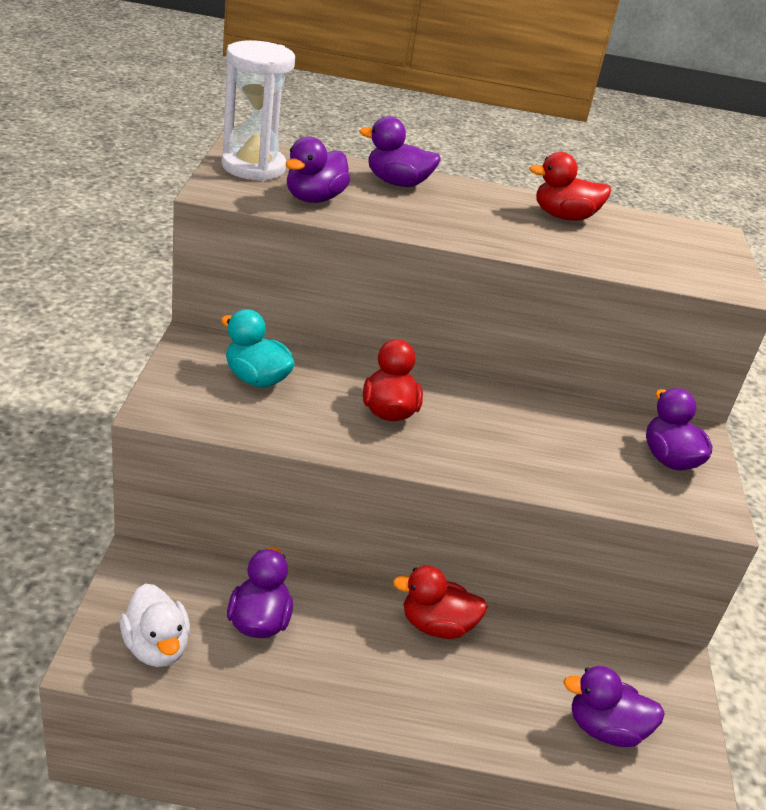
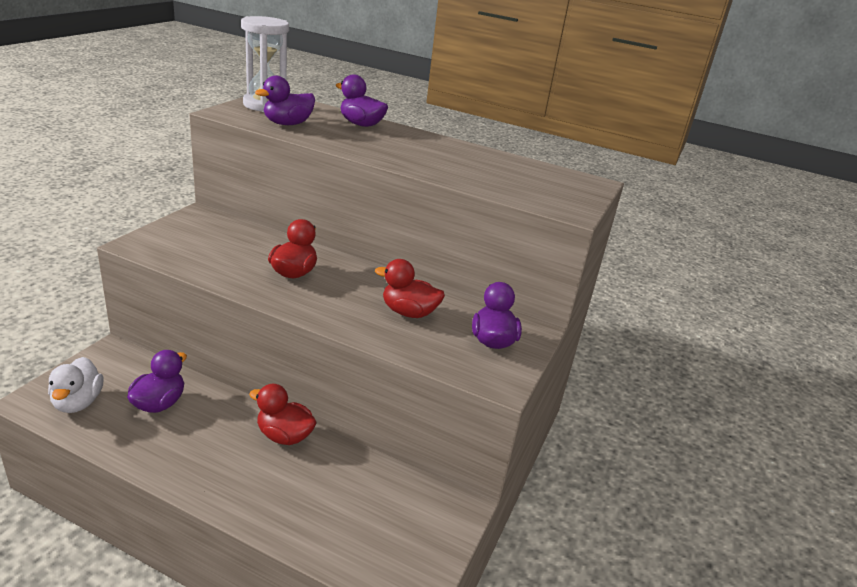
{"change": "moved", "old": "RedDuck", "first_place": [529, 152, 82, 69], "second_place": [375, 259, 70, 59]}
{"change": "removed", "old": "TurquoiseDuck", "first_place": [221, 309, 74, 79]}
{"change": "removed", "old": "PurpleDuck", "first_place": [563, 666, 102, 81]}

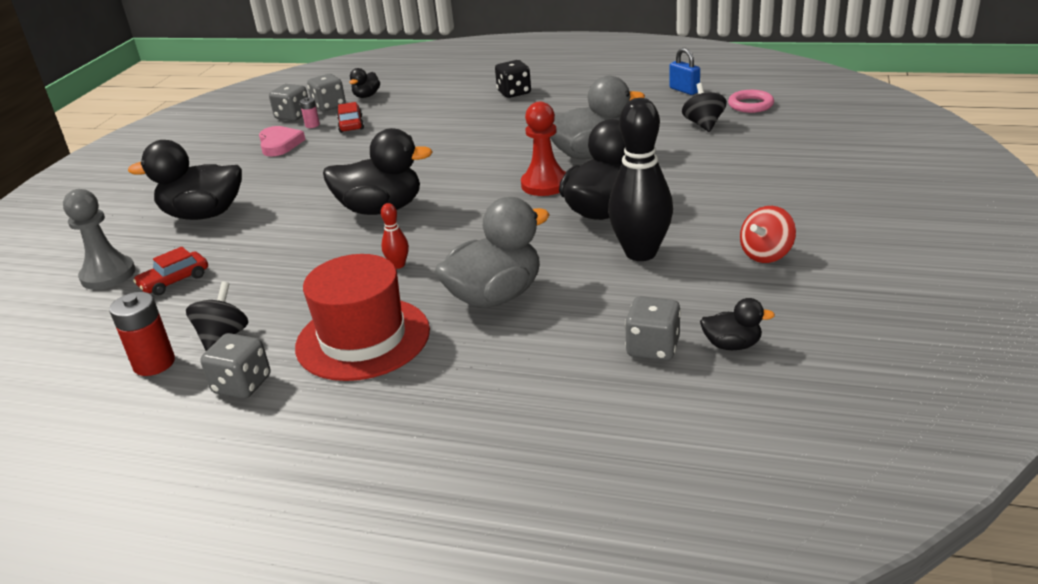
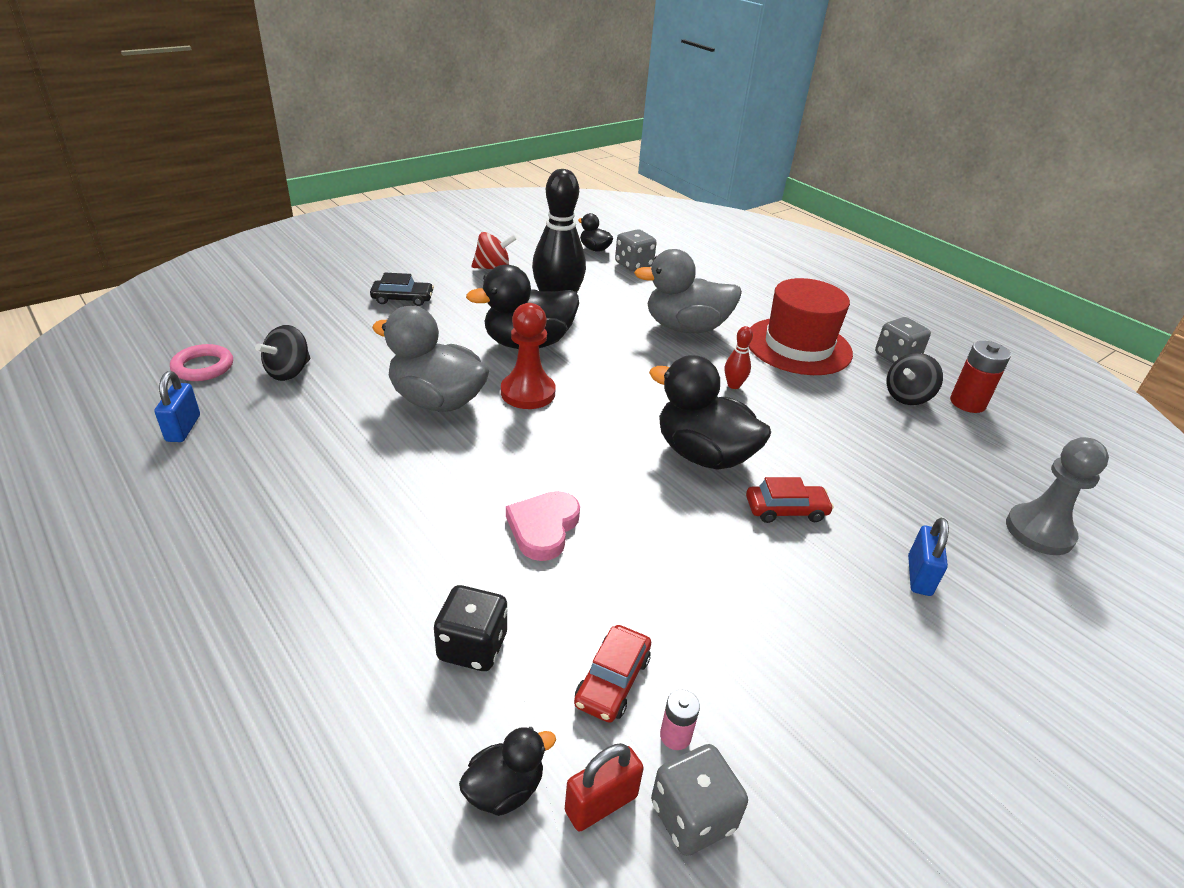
{"change": "added", "new": "BlackCar", "second_place": [370, 273, 64, 33]}
{"change": "moved", "old": "BlackDice", "first_place": [495, 60, 36, 38], "second_place": [434, 585, 74, 86]}
{"change": "moved", "old": "PinkHeart", "first_place": [259, 126, 46, 30], "second_place": [506, 491, 74, 70]}
{"change": "replaced", "old": "GreyDice", "new": "RedPadlock", "first_place": [307, 74, 39, 37], "second_place": [565, 743, 79, 88]}
{"change": "moved", "old": "RedCar", "first_place": [133, 247, 75, 48], "second_place": [746, 477, 88, 46]}
{"change": "replaced", "old": "BlackDuck", "new": "BluePadlock", "first_place": [128, 140, 114, 80], "second_place": [908, 518, 41, 78]}

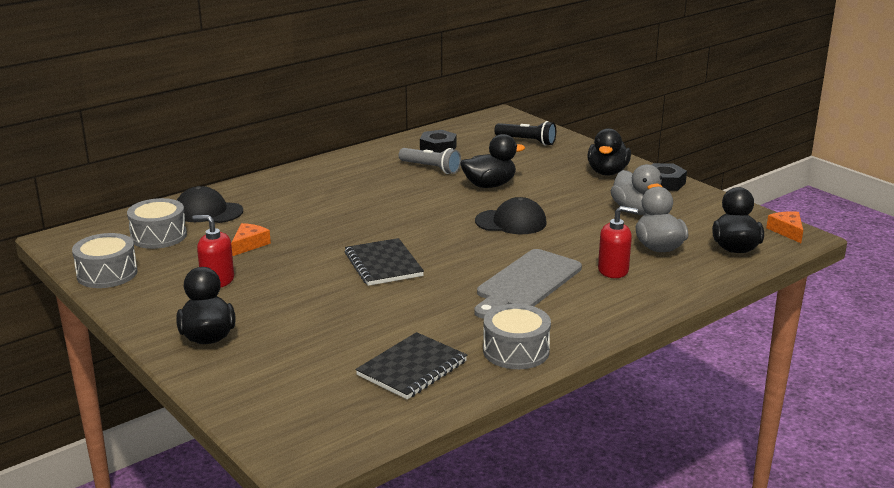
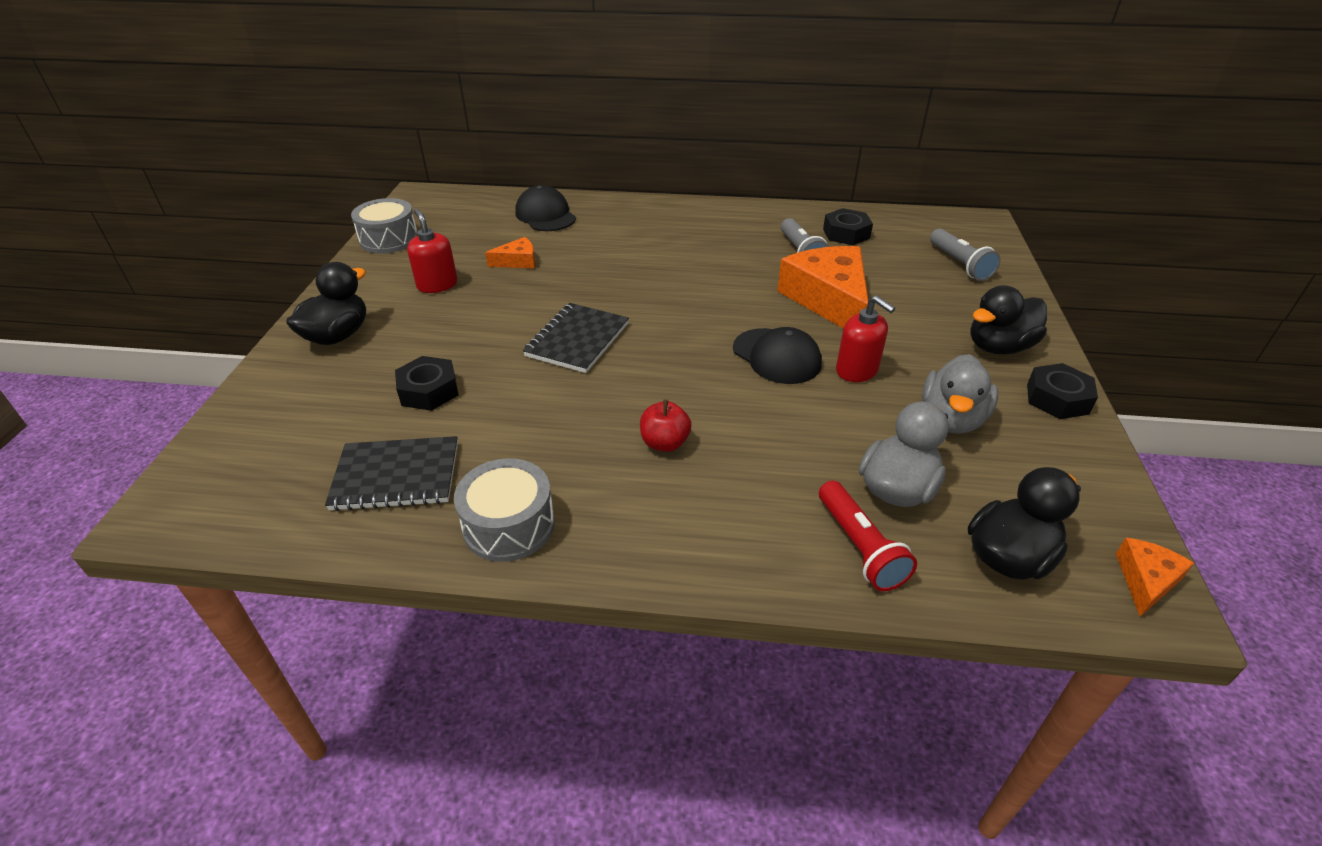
{"change": "added", "new": "BlackNut", "second_place": [395, 356, 63, 55]}
{"change": "replaced", "old": "GreyCuttingBoard", "new": "RedApple", "first_place": [474, 249, 108, 70], "second_place": [640, 399, 52, 53]}
{"change": "replaced", "old": "BlackDuck", "new": "OrangeCheese", "first_place": [460, 134, 65, 54], "second_place": [777, 246, 91, 83]}
{"change": "added", "new": "RedFlashlight", "second_place": [819, 481, 98, 110]}
{"change": "moved", "old": "RedSoapDispenser", "first_place": [598, 206, 40, 72], "second_place": [836, 295, 59, 87]}
{"change": "recoloured", "old": "BlackFlashlight", "new": "GreyFlashlight", "first_place": [494, 121, 62, 25], "second_place": [930, 229, 71, 52]}
{"change": "removed", "old": "GreyDrum", "first_place": [127, 198, 60, 51]}

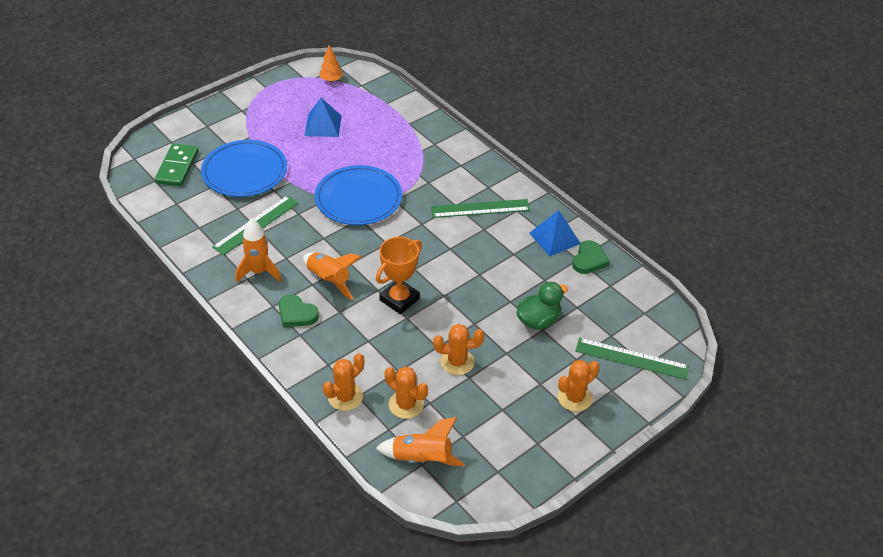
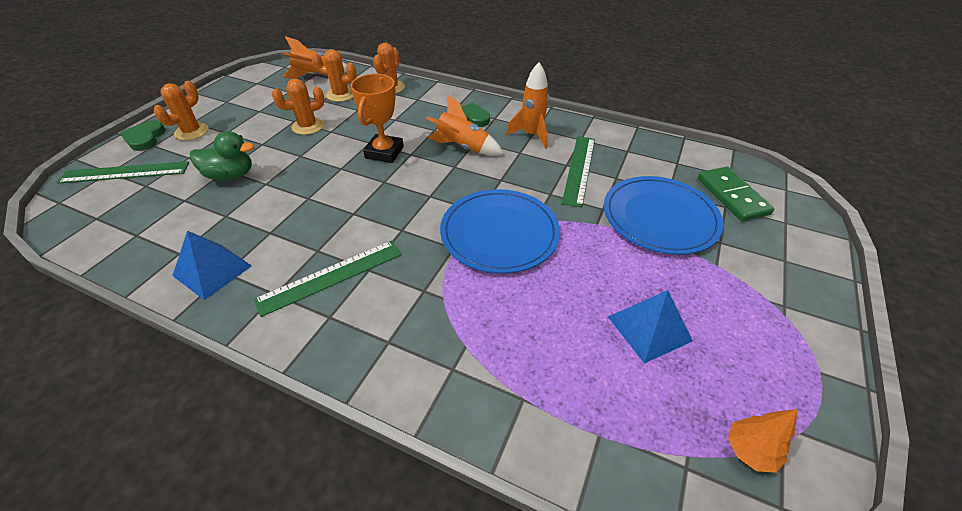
{"change": "moved", "old": "GreenHeart", "first_place": [572, 240, 38, 34], "second_place": [120, 120, 46, 31]}
{"change": "turned", "old": "GreenDuck", "first_place": [517, 282, 51, 48], "second_place": [190, 131, 64, 50], "degrees": -120}

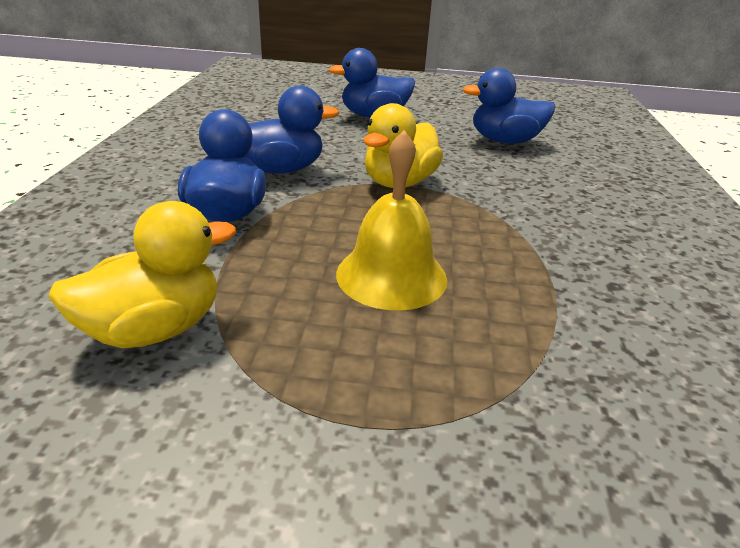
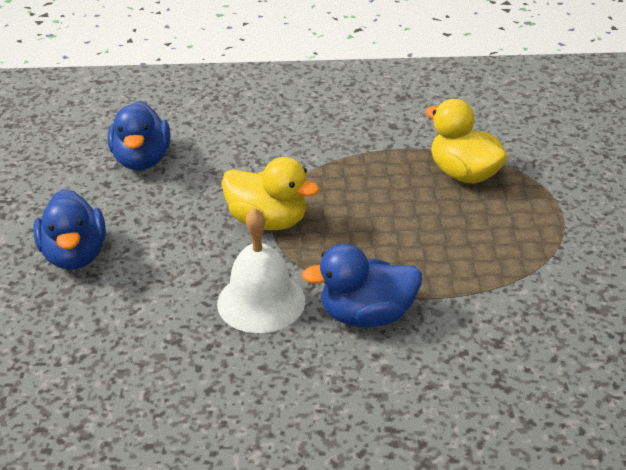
{"change": "replaced", "old": "BlueDuck", "new": "WhiteBell", "first_place": [245, 85, 94, 89], "second_place": [217, 208, 88, 125]}
{"change": "moved", "old": "YellowDuck", "first_place": [48, 201, 188, 147], "second_place": [426, 99, 82, 84]}
{"change": "removed", "old": "YellowBell", "first_place": [336, 130, 111, 180]}

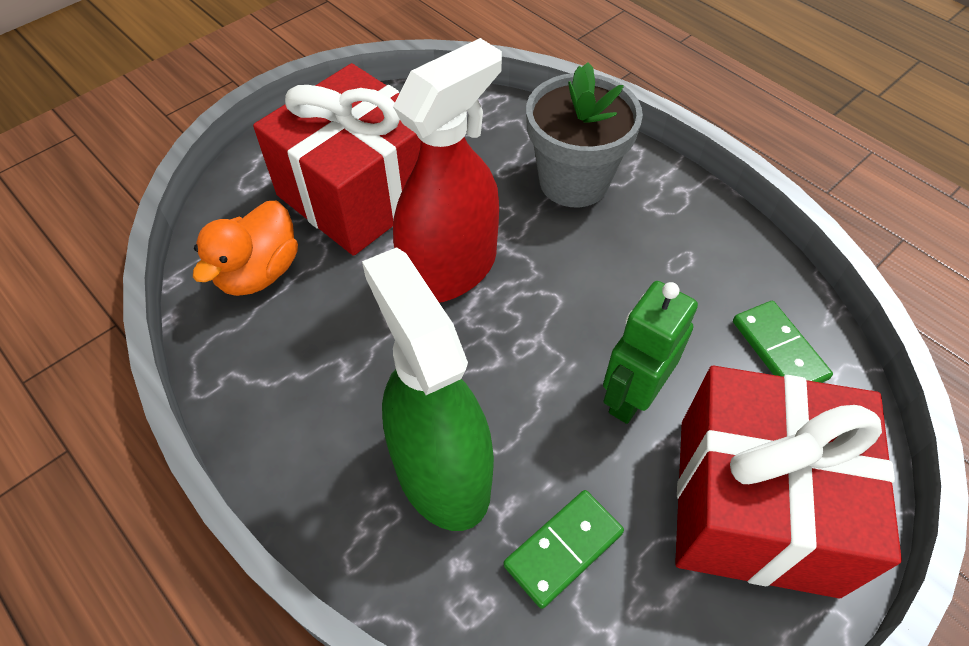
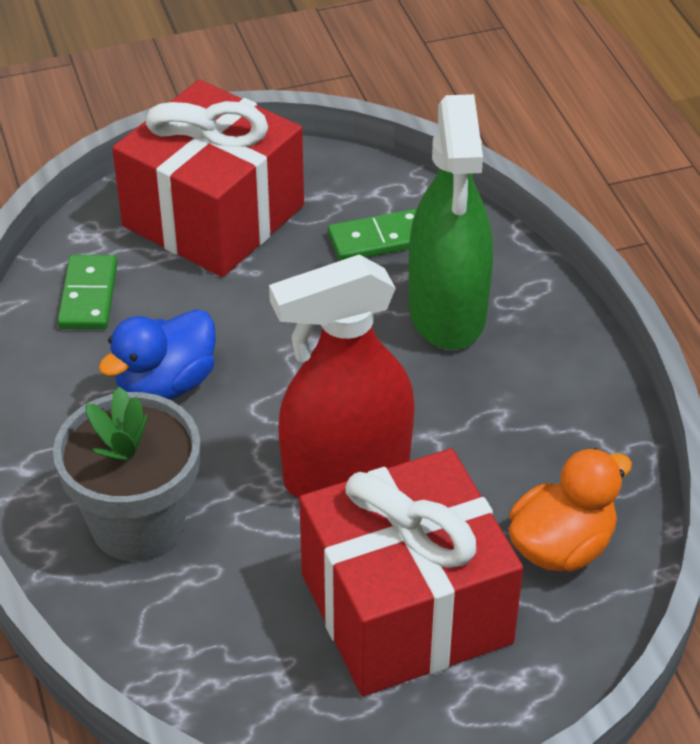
{"change": "added", "new": "BlueDuck", "second_place": [99, 309, 117, 91]}
{"change": "removed", "old": "GreenRobot", "first_place": [603, 281, 95, 143]}

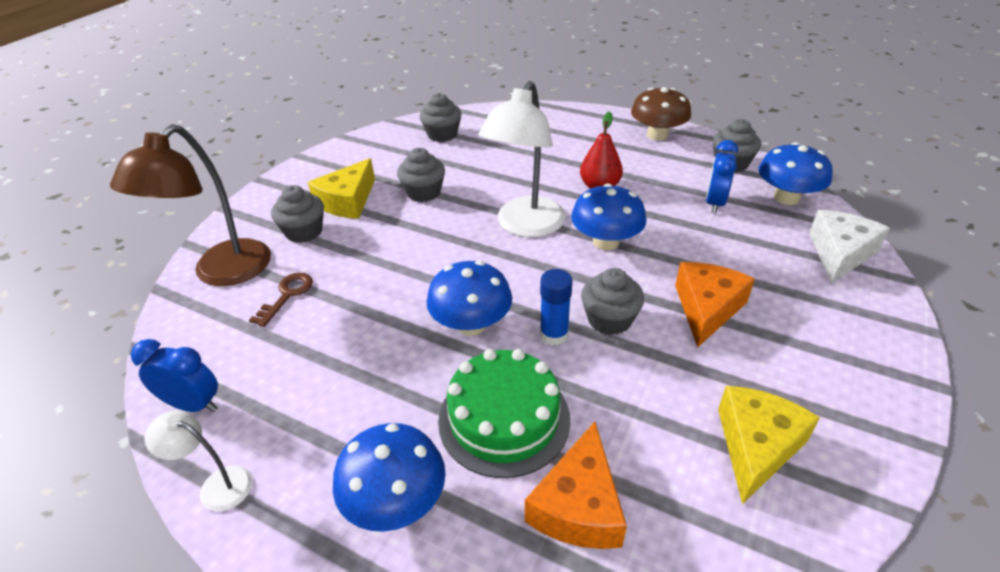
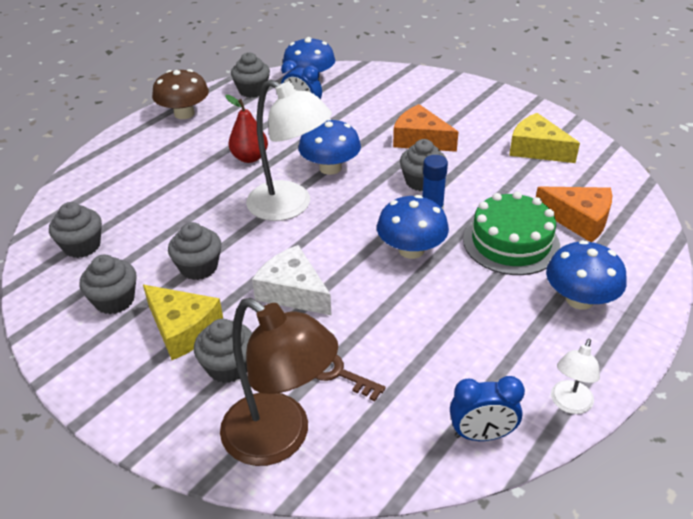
{"change": "added", "new": "GreyCupcake", "second_place": [80, 254, 57, 60]}
{"change": "moved", "old": "WhiteCheese", "first_place": [809, 210, 81, 74], "second_place": [252, 245, 80, 71]}
{"change": "turned", "old": "BlueClock", "first_place": [131, 339, 87, 73], "second_place": [450, 376, 75, 65], "degrees": -120}

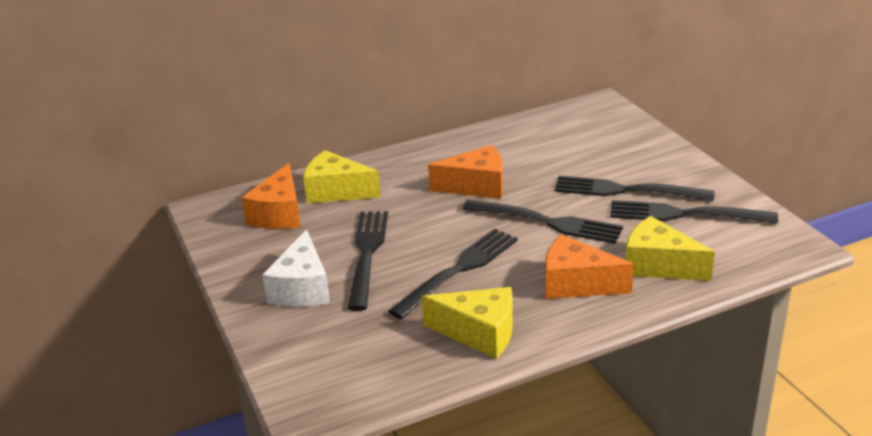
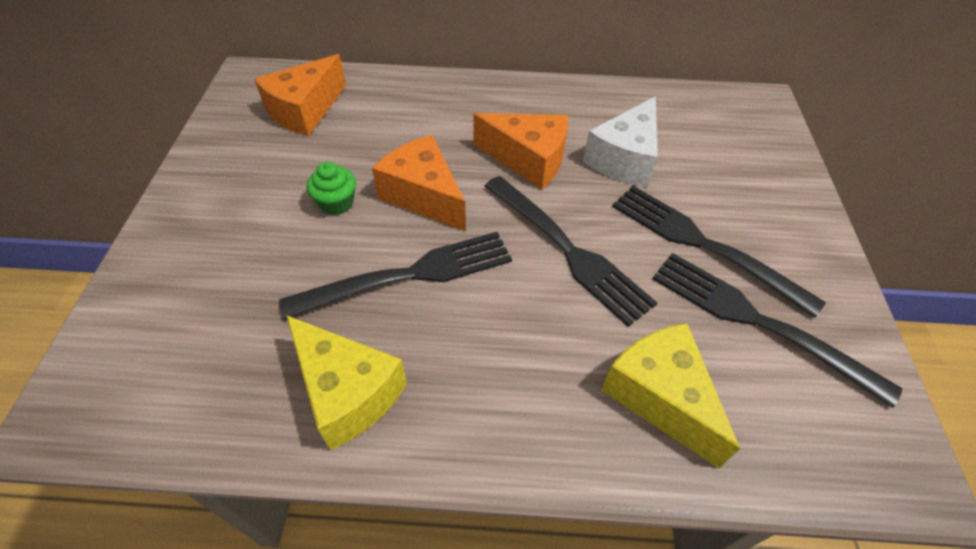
{"change": "replaced", "old": "BlackFork", "new": "GreenCupcake", "first_place": [347, 211, 41, 100], "second_place": [307, 162, 49, 53]}
{"change": "moved", "old": "OrangeCheese", "first_place": [545, 234, 89, 65], "second_place": [372, 135, 94, 96]}
{"change": "moved", "old": "WhiteCheese", "first_place": [262, 230, 68, 77], "second_place": [583, 96, 75, 91]}
{"change": "removed", "old": "YellowCheese", "first_place": [303, 150, 78, 53]}

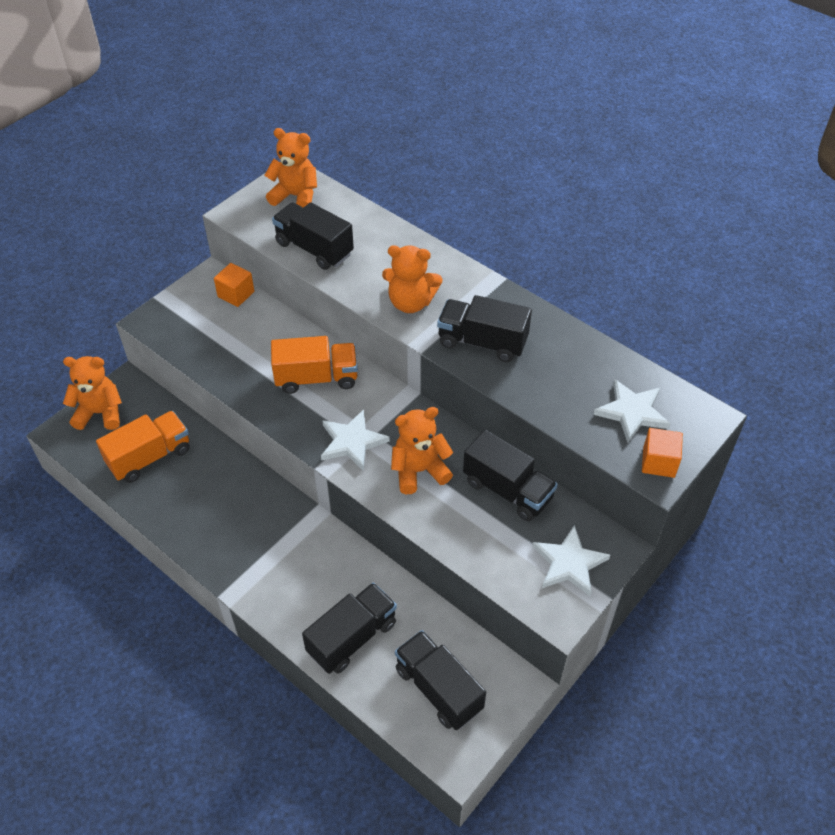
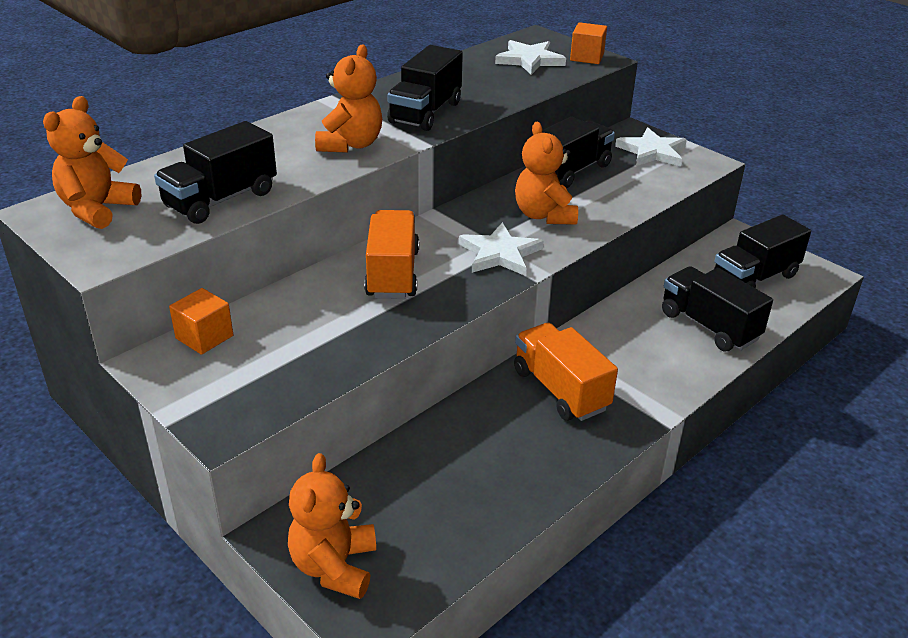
{"change": "moved", "old": "OrangeTruck", "first_place": [96, 411, 93, 72], "second_place": [514, 323, 104, 98]}

